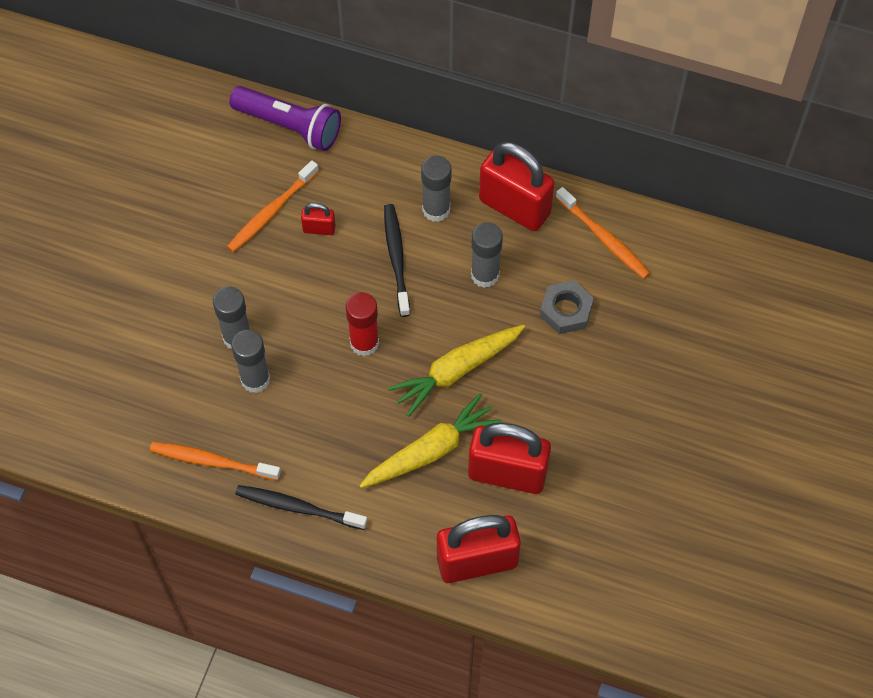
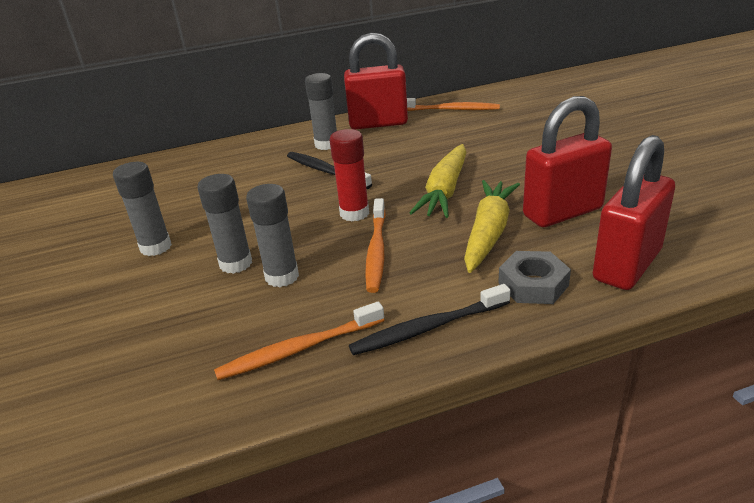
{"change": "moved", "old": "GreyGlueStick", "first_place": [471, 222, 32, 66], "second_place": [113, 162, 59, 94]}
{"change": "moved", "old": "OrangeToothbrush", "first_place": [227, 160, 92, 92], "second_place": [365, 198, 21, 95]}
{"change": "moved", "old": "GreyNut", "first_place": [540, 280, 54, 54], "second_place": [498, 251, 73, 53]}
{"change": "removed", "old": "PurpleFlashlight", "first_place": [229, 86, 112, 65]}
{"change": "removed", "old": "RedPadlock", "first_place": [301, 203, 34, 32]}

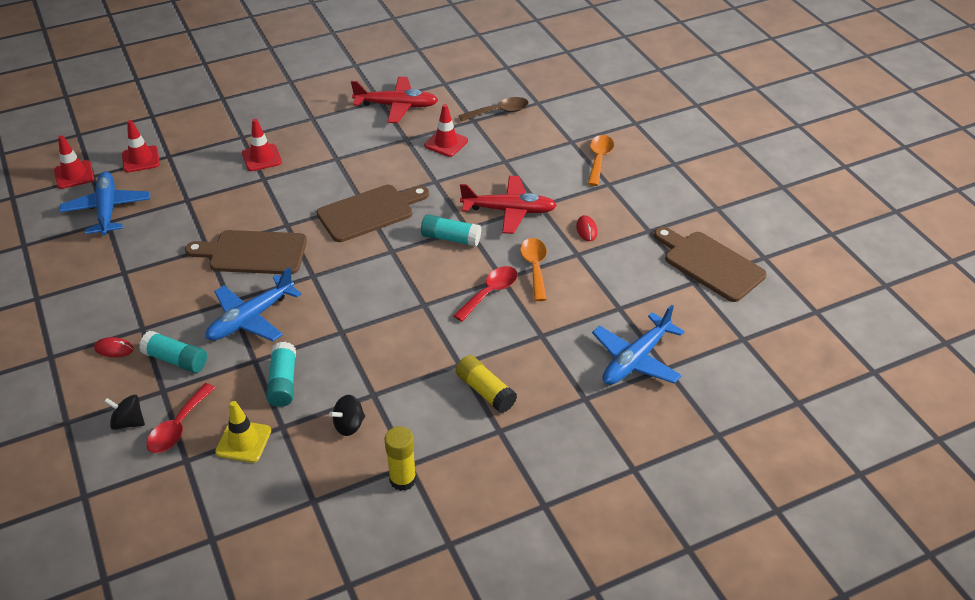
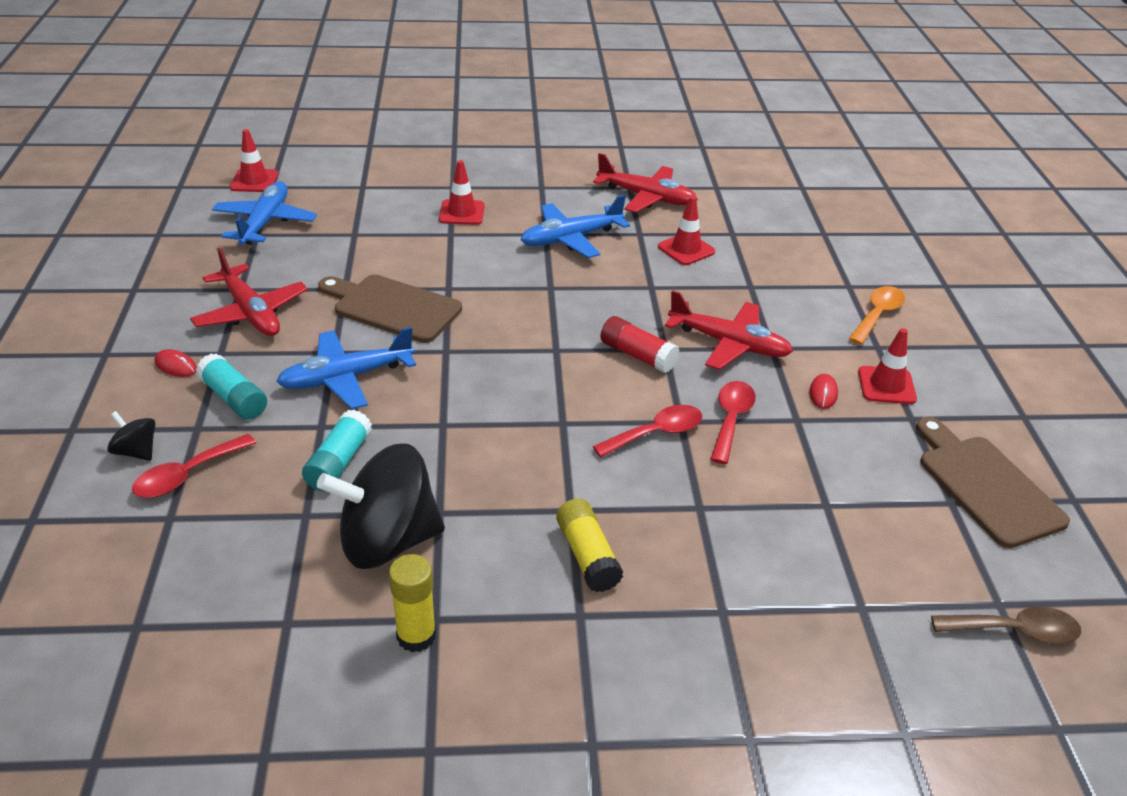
{"change": "added", "new": "RedPlane", "second_place": [190, 248, 118, 88]}
{"change": "resized", "old": "BlackSpinningTop", "first_place": [329, 395, 36, 41], "second_place": [317, 443, 128, 126], "factor": 2.25}
{"change": "moved", "old": "BluePlane", "first_place": [592, 305, 92, 80], "second_place": [520, 195, 110, 63]}
{"change": "recoloured", "old": "TurquoiseGlueStick", "new": "RedGlueStick", "first_place": [421, 214, 60, 33], "second_place": [600, 316, 79, 57]}
{"change": "recoloured", "old": "OrangeSpoon", "new": "RedSpoon", "first_place": [520, 238, 27, 63], "second_place": [710, 381, 46, 83]}
{"change": "moved", "old": "RedTrafficCone", "first_place": [122, 120, 38, 53], "second_place": [858, 328, 59, 76]}
{"change": "moved", "old": "BrownSpoon", "first_place": [459, 97, 70, 24], "second_place": [931, 606, 150, 38]}
{"change": "removed", "old": "YellowTrafficCone", "first_place": [215, 401, 56, 62]}
{"change": "removed", "old": "BrownCuttingBoard", "first_place": [317, 185, 112, 57]}

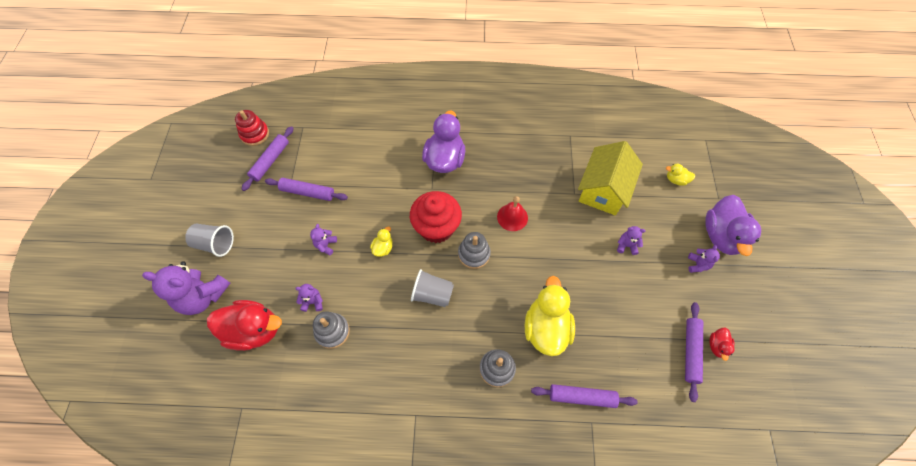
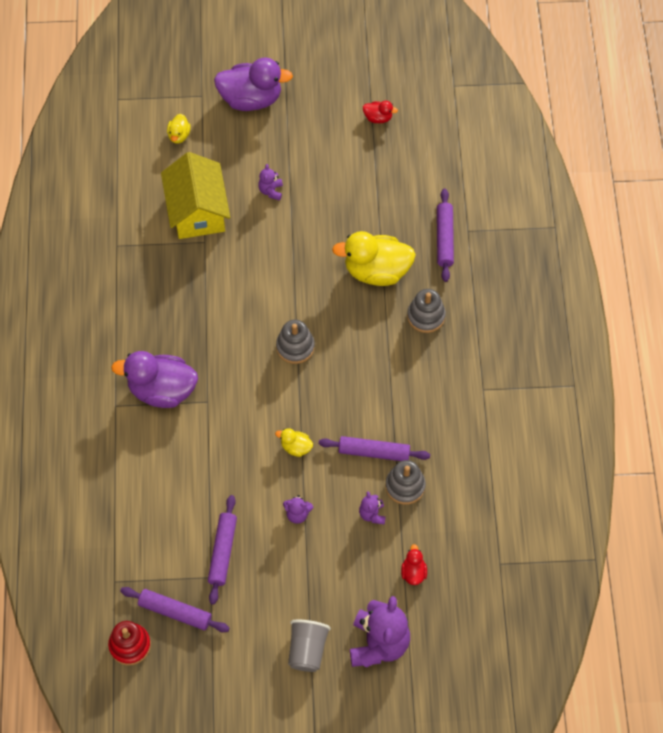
{"change": "turned", "old": "YellowHouse", "first_place": [578, 141, 65, 74], "second_place": [161, 152, 69, 87], "degrees": 60}
{"change": "moved", "old": "PurpleRollingPin", "first_place": [685, 302, 18, 100], "second_place": [319, 436, 111, 25]}
{"change": "resized", "old": "RedDuck", "first_place": [207, 300, 75, 51], "second_place": [401, 544, 26, 41], "factor": 0.46}
{"change": "removed", "old": "RedCupcake", "first_place": [410, 191, 52, 52]}
{"change": "removed", "old": "GreyCup", "first_place": [411, 269, 43, 38]}
{"change": "removed", "old": "RedBell", "first_place": [497, 196, 31, 35]}
{"change": "removed", "old": "PurpleTeddyBear", "first_place": [688, 245, 32, 28]}

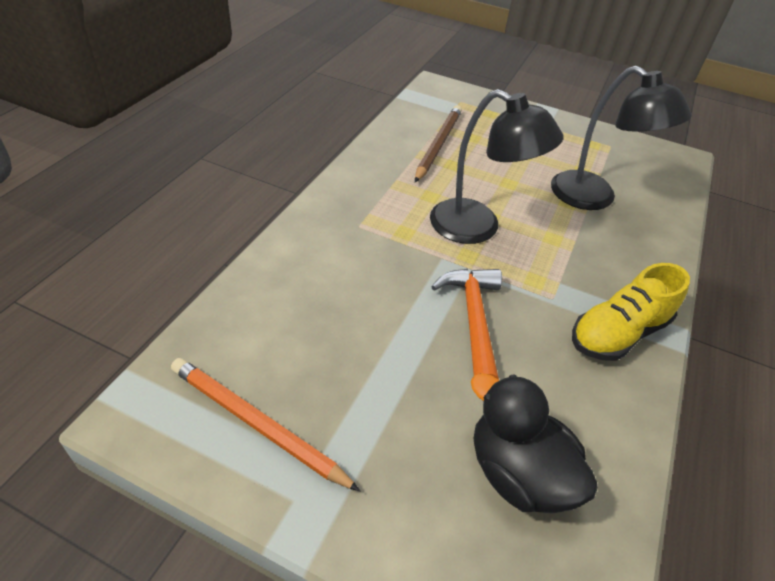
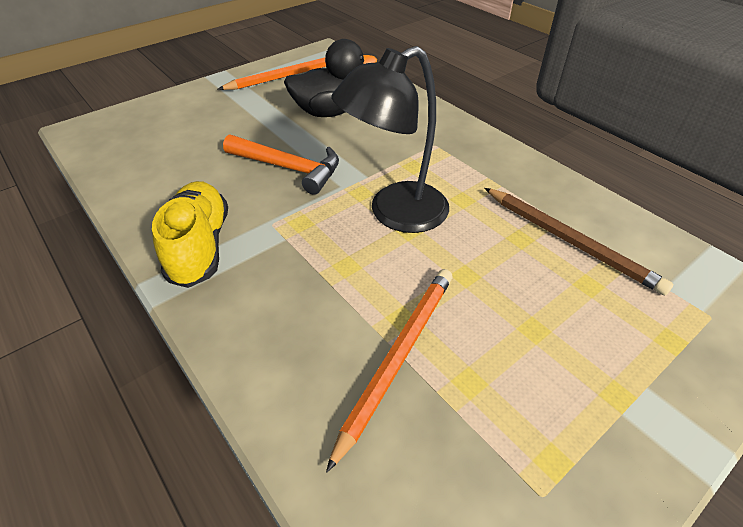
{"change": "moved", "old": "BlackDuck", "first_place": [471, 373, 127, 141], "second_place": [284, 39, 93, 78]}
{"change": "replaced", "old": "BlackLamp", "new": "OrangePencil", "first_place": [551, 66, 141, 144], "second_place": [326, 269, 127, 204]}

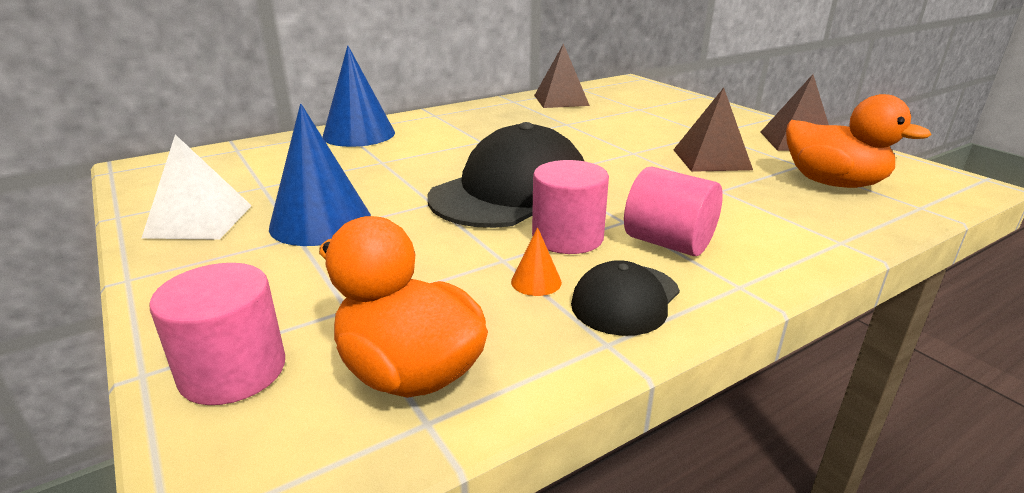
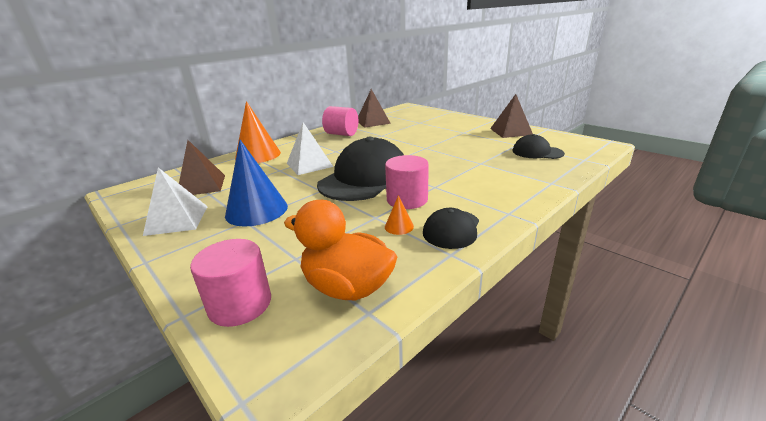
{"change": "moved", "old": "BrownPyramid", "first_place": [673, 88, 80, 84], "second_place": [179, 140, 46, 55]}
{"change": "recoloured", "old": "BlueCone", "new": "OrangeCone", "first_place": [323, 45, 72, 102], "second_place": [235, 101, 46, 62]}
{"change": "added", "new": "WhitePyramid", "second_place": [287, 122, 46, 53]}
{"change": "moved", "old": "PinkCylinder", "first_place": [624, 166, 99, 90], "second_place": [322, 106, 37, 30]}
{"change": "replaced", "old": "OrangeDuck", "new": "BlackCap", "first_place": [786, 94, 145, 94], "second_place": [513, 134, 52, 25]}

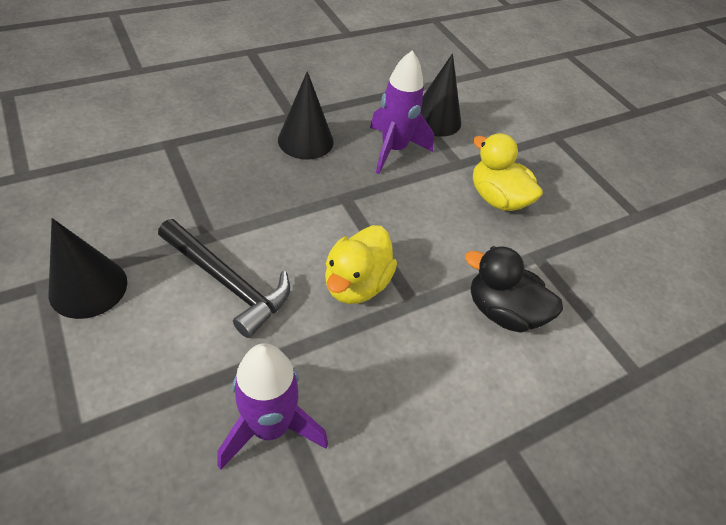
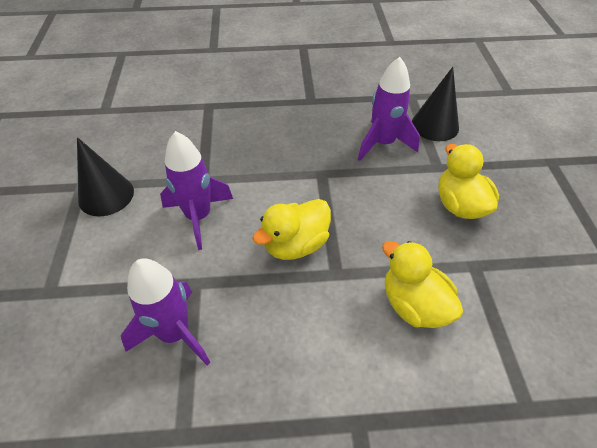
{"change": "replaced", "old": "BlackHammer", "new": "PurpleRocket", "first_place": [158, 219, 132, 119], "second_place": [160, 131, 73, 119]}
{"change": "recoloured", "old": "BlackDuck", "new": "YellowDuck", "first_place": [465, 246, 98, 87], "second_place": [382, 241, 81, 87]}
{"change": "removed", "old": "BlackCone", "first_place": [278, 71, 56, 89]}

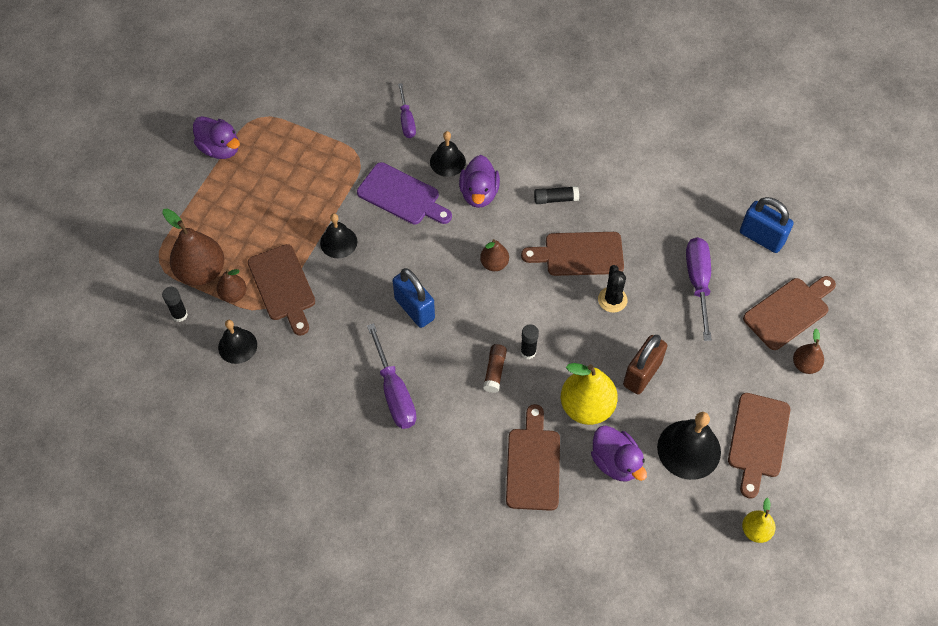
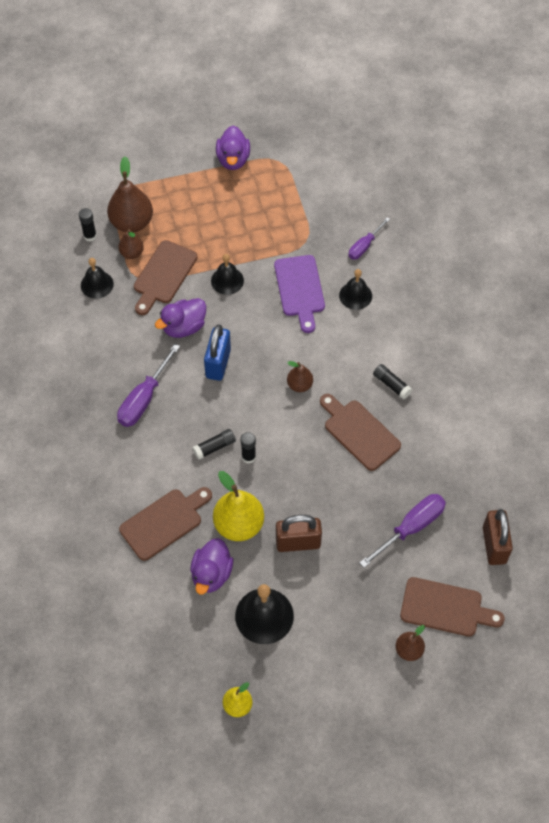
{"change": "moved", "old": "PurpleDuck", "first_place": [459, 155, 41, 53], "second_place": [155, 298, 51, 40]}
{"change": "recoloured", "old": "BrownGlueStick", "new": "BlackGlueStick", "first_place": [483, 344, 24, 49], "second_place": [192, 429, 44, 31]}
{"change": "recoloured", "old": "BluePadlock", "new": "BrownPadlock", "first_place": [740, 197, 54, 56], "second_place": [483, 509, 30, 56]}
{"change": "removed", "old": "BlackCactus", "first_place": [598, 265, 29, 48]}
{"change": "removed", "old": "BrownCuttingBoard", "first_place": [728, 393, 62, 105]}

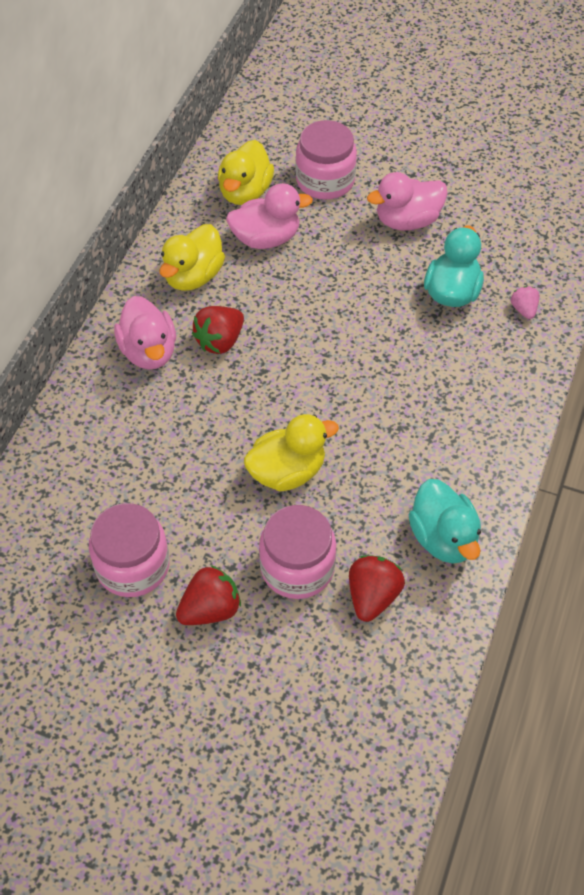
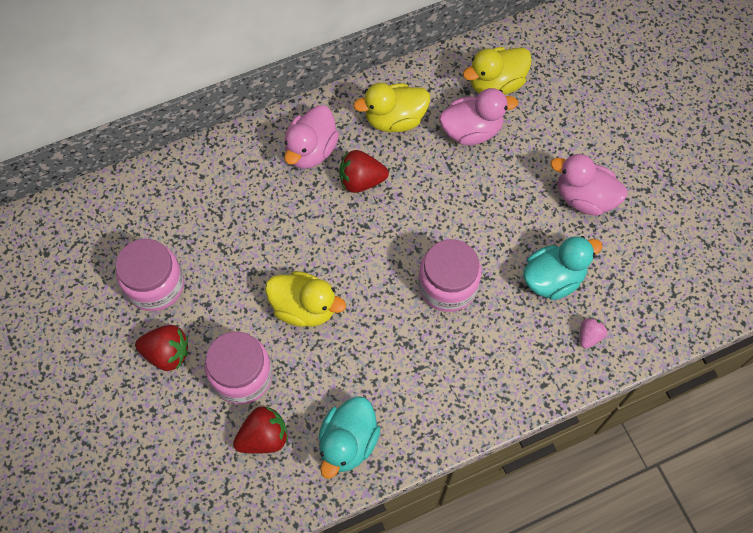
{"change": "moved", "old": "PinkJar", "first_place": [295, 120, 62, 80], "second_place": [418, 239, 63, 73]}
{"change": "turned", "old": "PinkDuck", "first_place": [226, 183, 87, 66], "second_place": [439, 88, 79, 57], "degrees": -45}

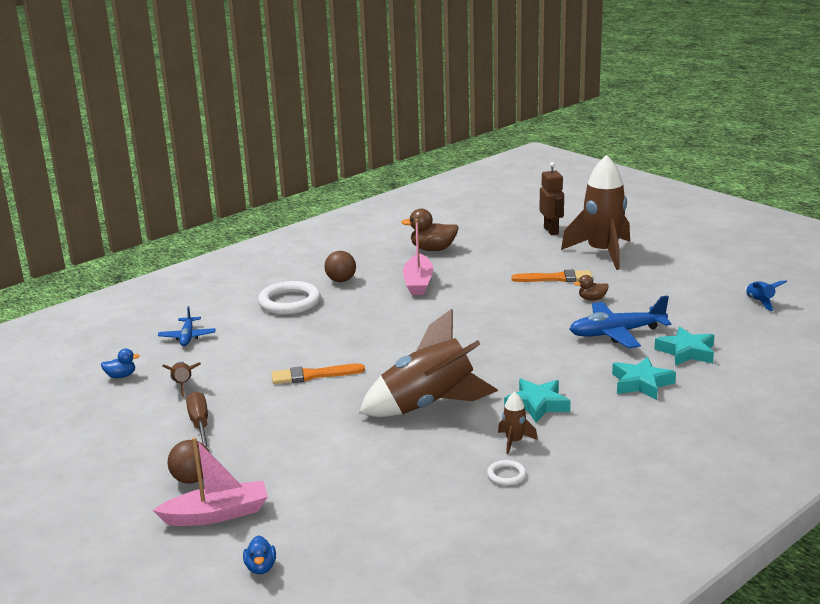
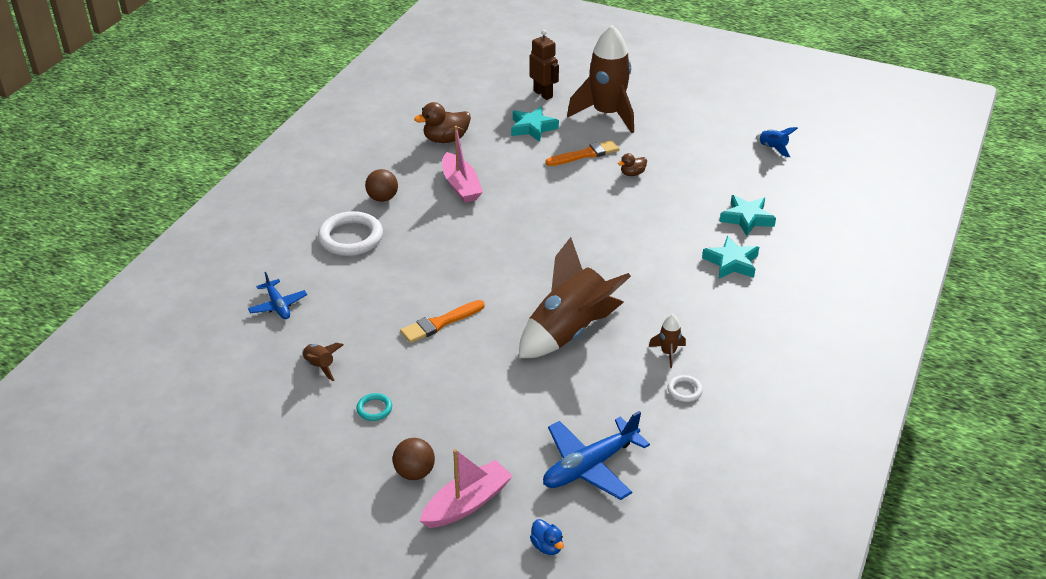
{"change": "replaced", "old": "BrownScrewdriver", "new": "TurquoiseRing", "first_place": [186, 391, 24, 59], "second_place": [356, 393, 36, 28]}
{"change": "moved", "old": "TurquoiseStar", "first_place": [504, 379, 66, 44], "second_place": [511, 107, 48, 35]}
{"change": "moved", "old": "BluePlane", "first_place": [570, 295, 102, 53], "second_place": [543, 411, 107, 89]}
{"change": "removed", "old": "BlueDuck", "first_place": [101, 349, 39, 29]}

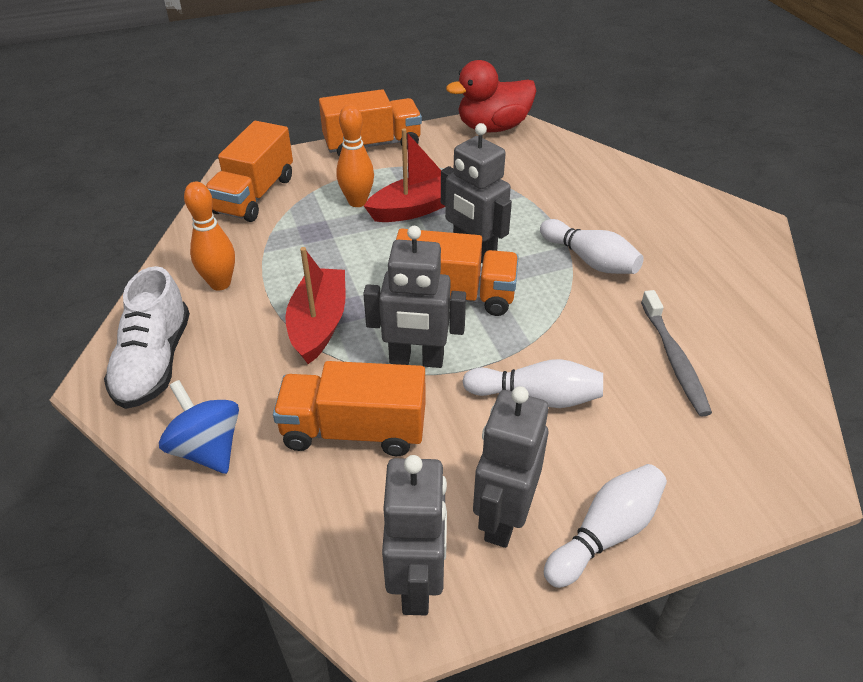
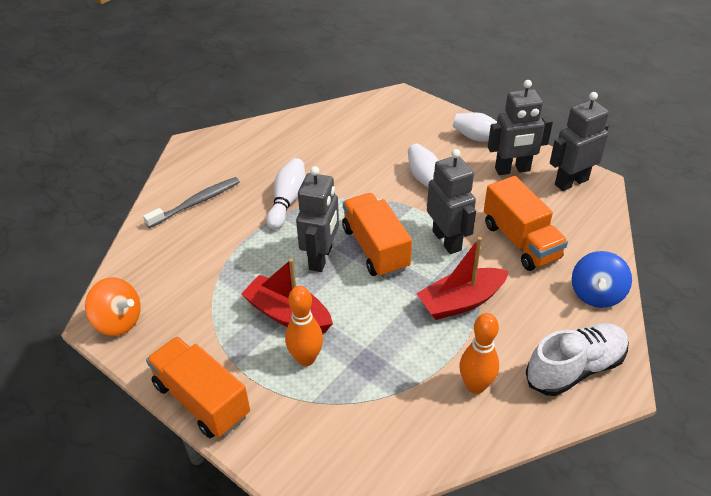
{"change": "replaced", "old": "RedDuck", "new": "OrangeSpinningTop", "first_place": [446, 60, 90, 72], "second_place": [85, 277, 56, 59]}
{"change": "moved", "old": "GreyToothbrush", "first_place": [641, 290, 71, 127], "second_place": [143, 177, 97, 51]}
{"change": "removed", "old": "OrangeTruck", "first_place": [206, 121, 87, 101]}

